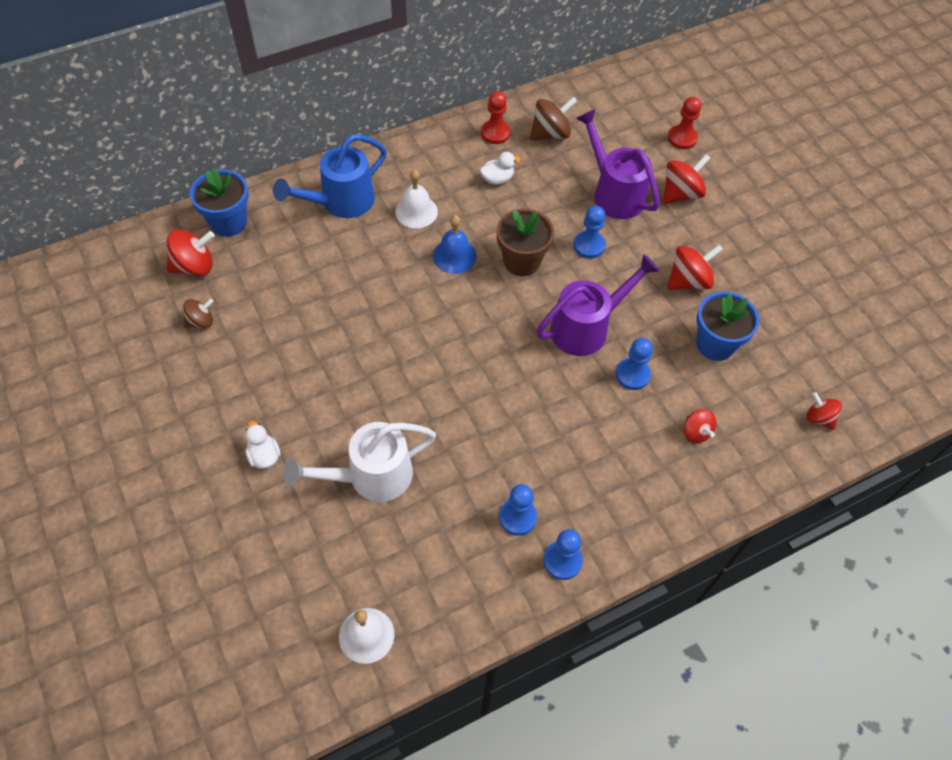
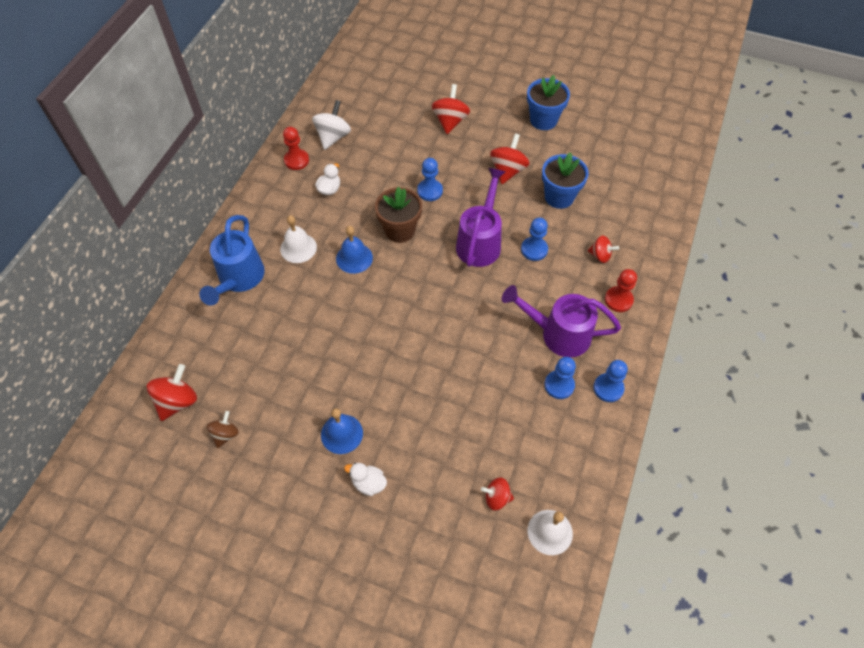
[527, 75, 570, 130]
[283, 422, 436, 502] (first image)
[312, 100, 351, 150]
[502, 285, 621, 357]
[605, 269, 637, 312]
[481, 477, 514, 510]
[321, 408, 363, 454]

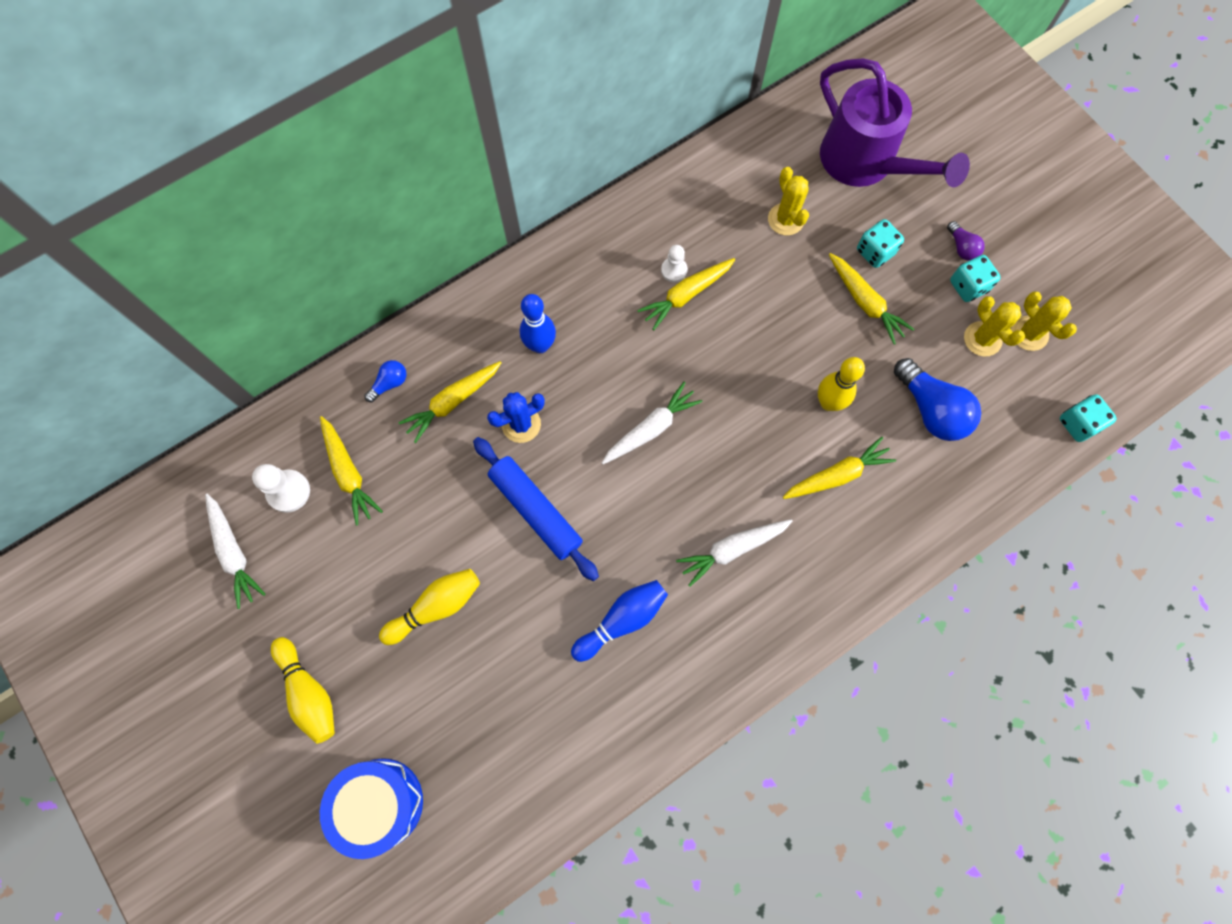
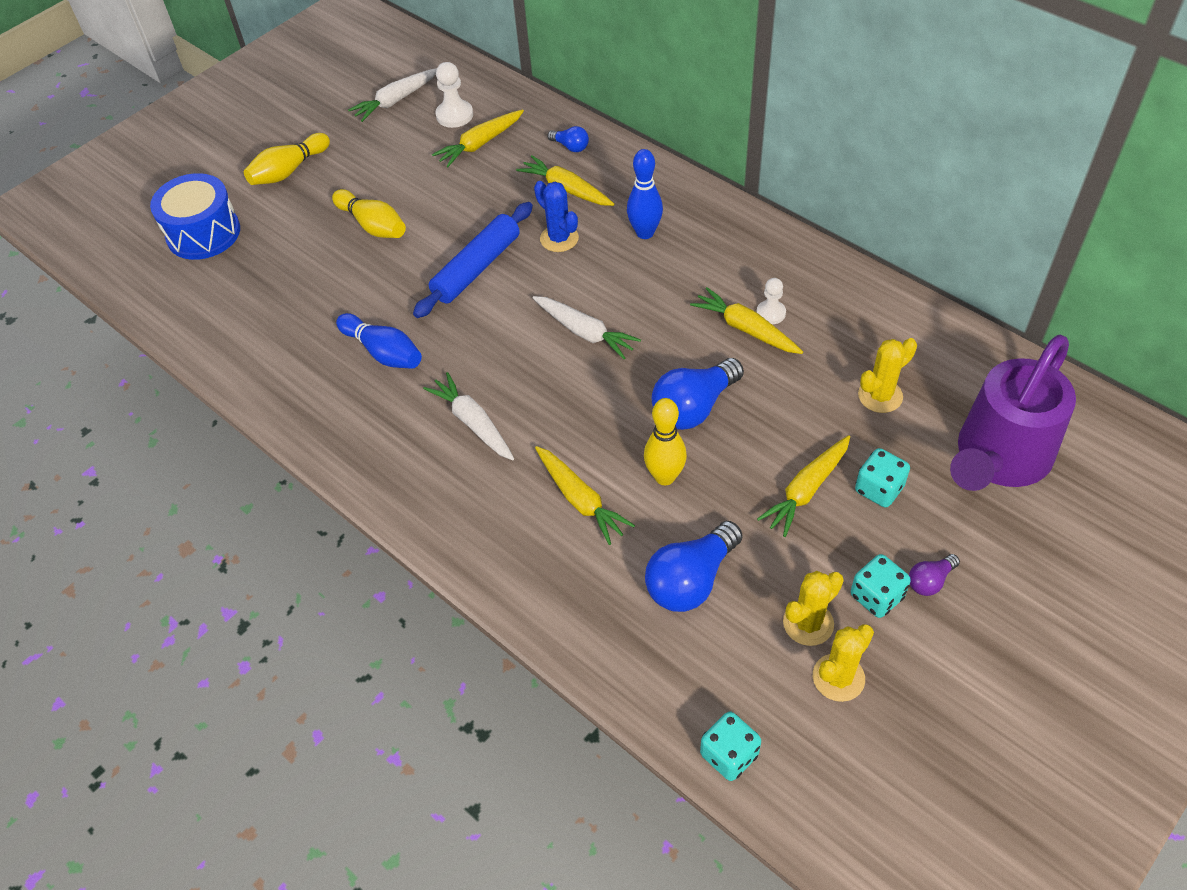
[652, 358, 744, 430]

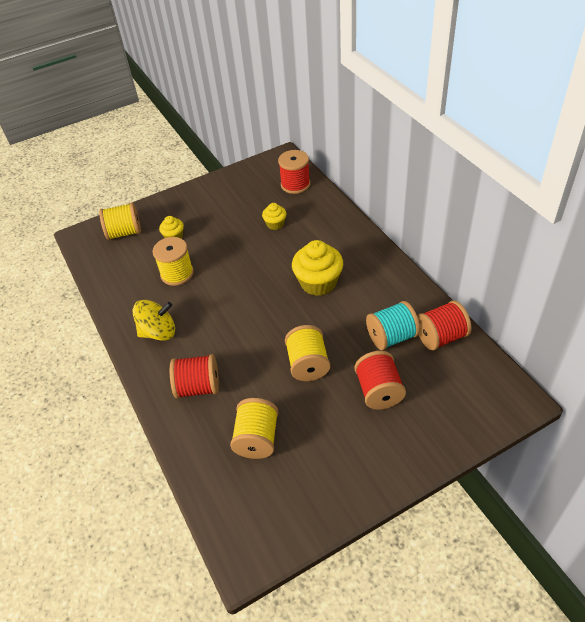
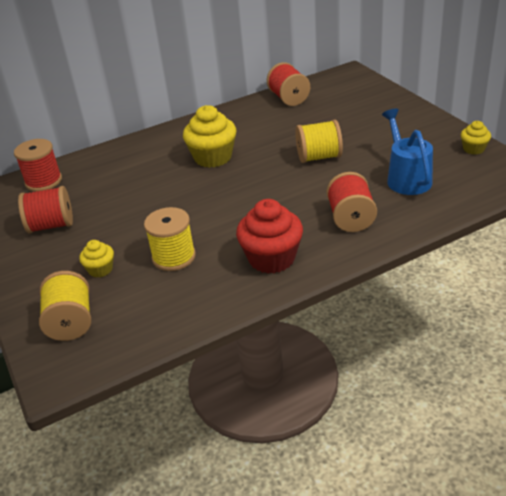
[236, 199, 303, 273]
[382, 109, 433, 195]
[461, 121, 491, 155]
[18, 186, 73, 234]
[366, 301, 420, 350] (first image)

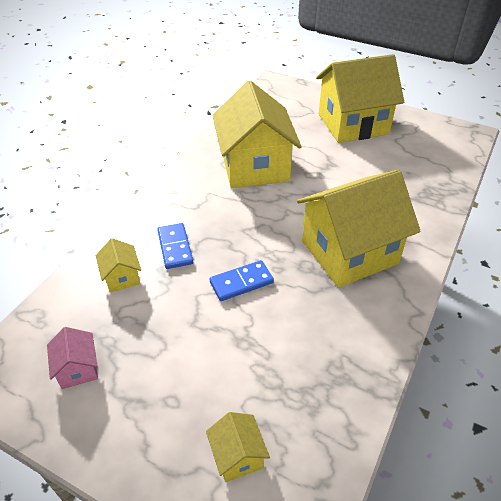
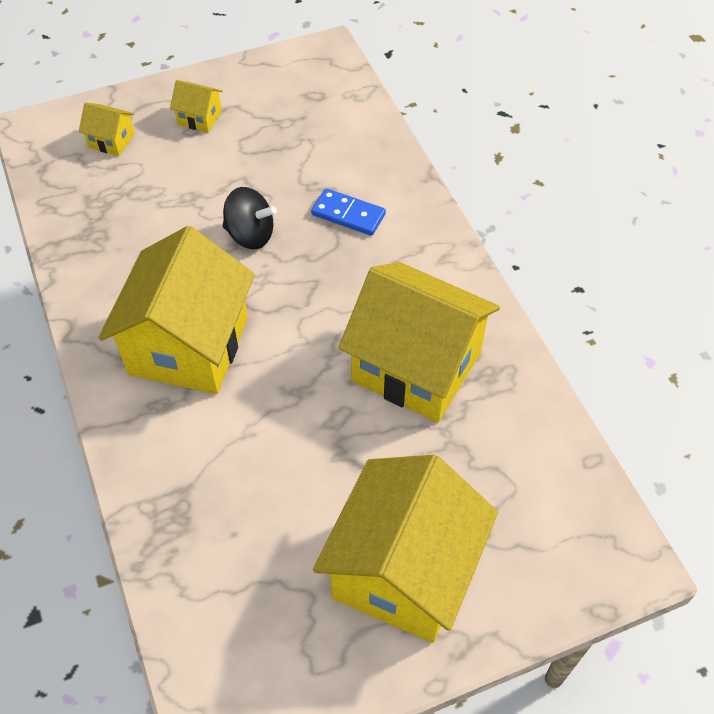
[47, 327, 98, 389] (first image)
[170, 80, 223, 133]
[223, 187, 277, 249]

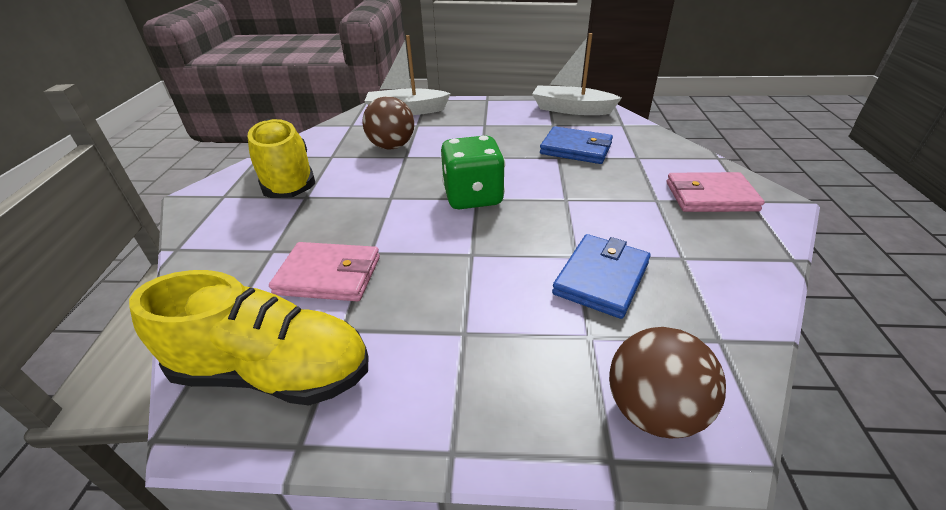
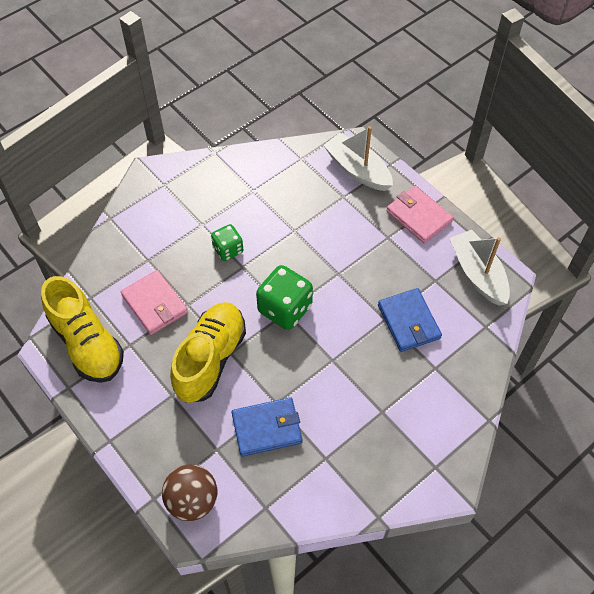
[170, 302, 246, 403]
[363, 96, 414, 149] (first image)
[386, 186, 453, 244]
[211, 224, 243, 261]

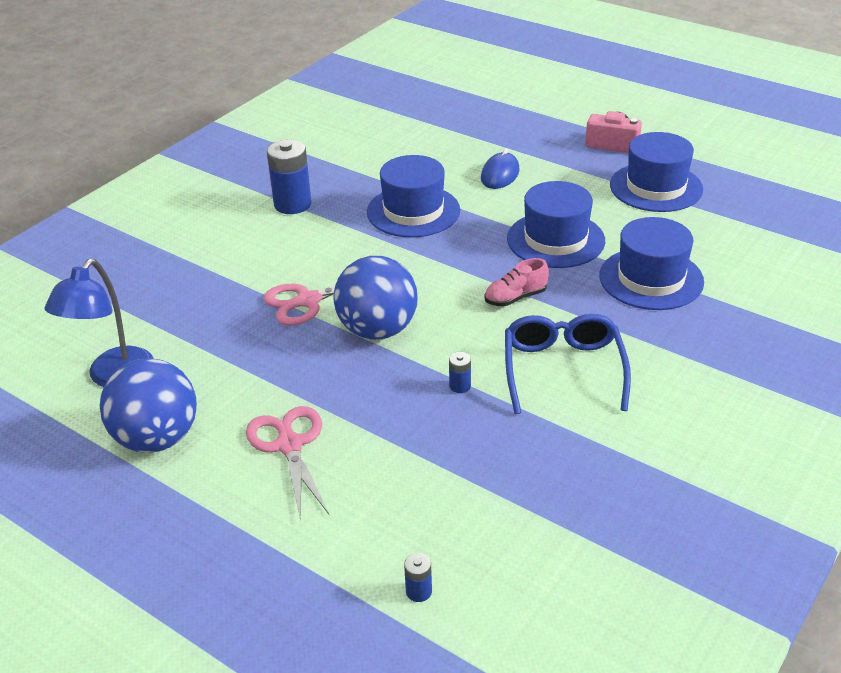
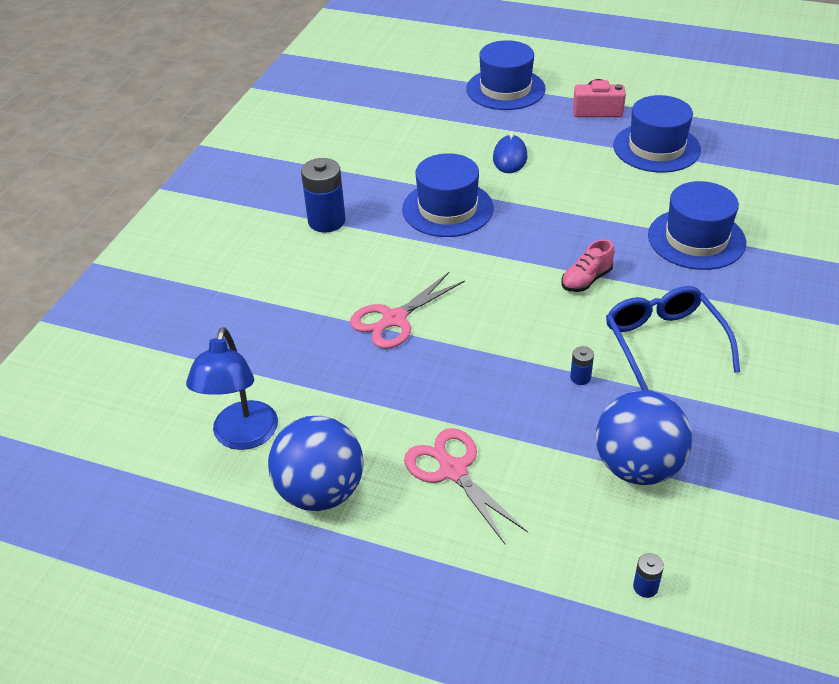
[596, 391, 692, 485]
[466, 40, 546, 110]

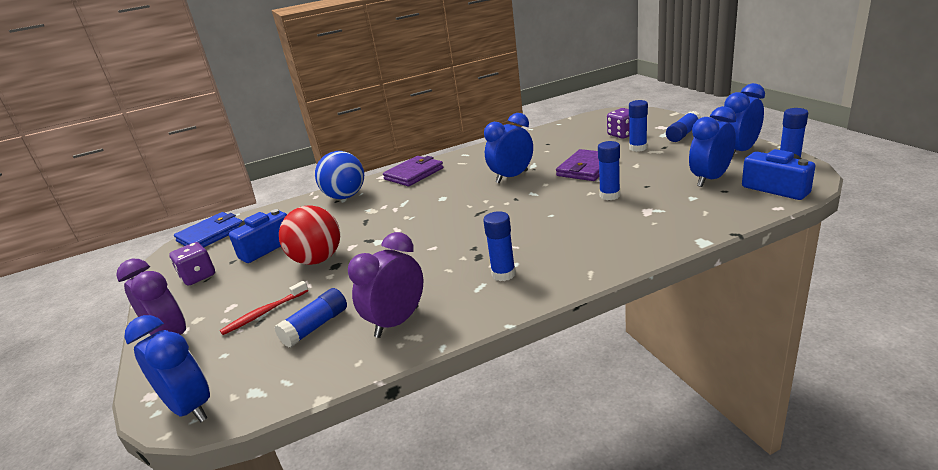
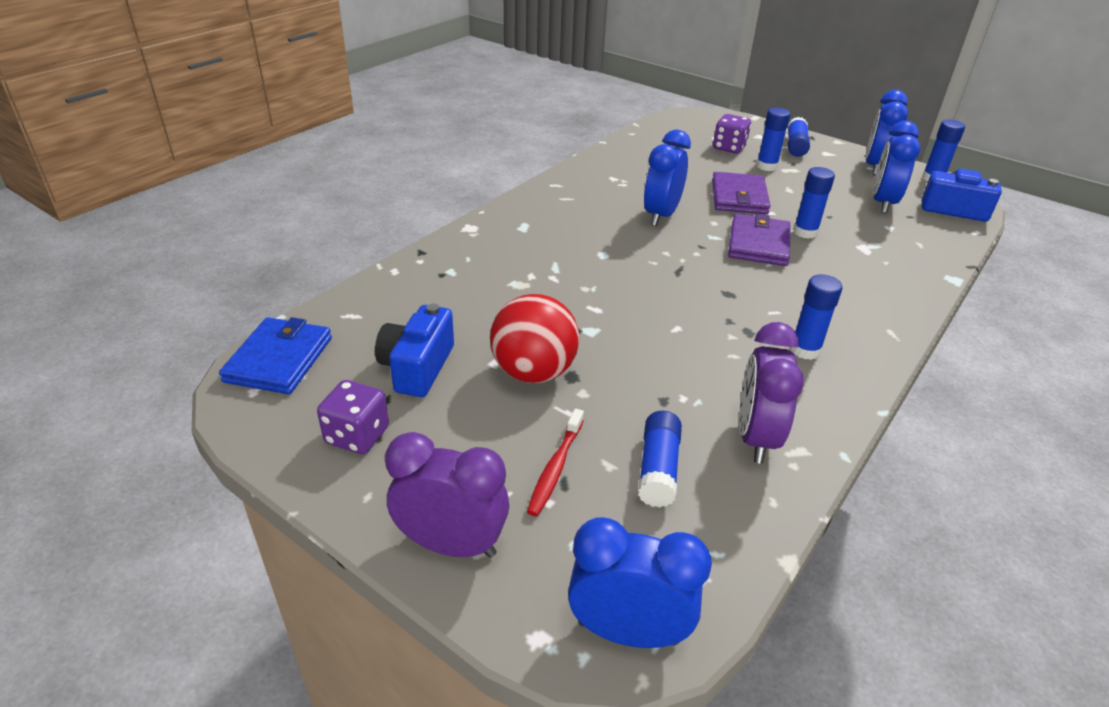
[315, 151, 364, 199] (first image)
[728, 214, 790, 266]

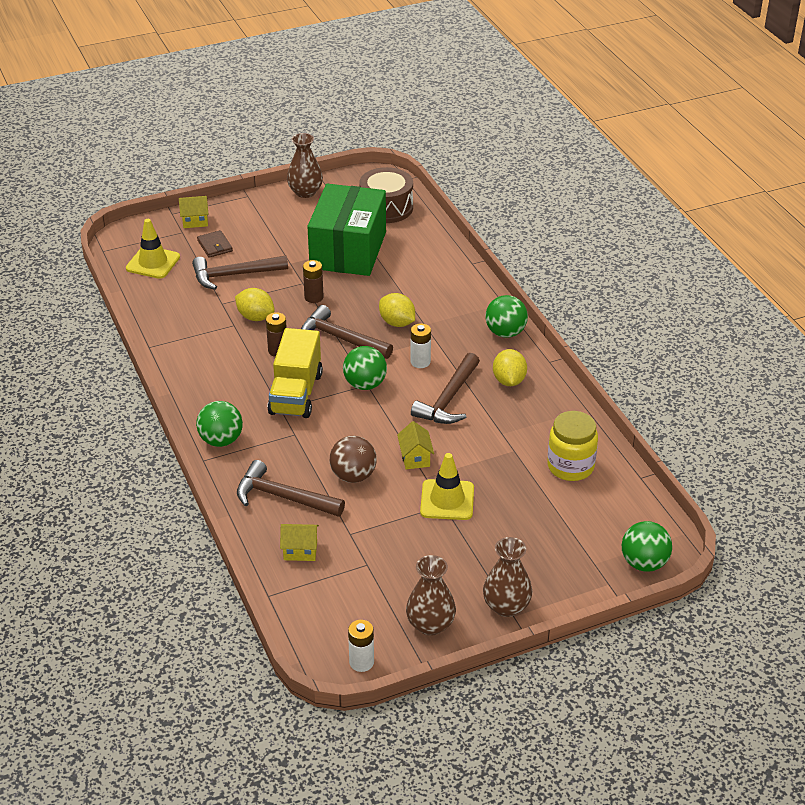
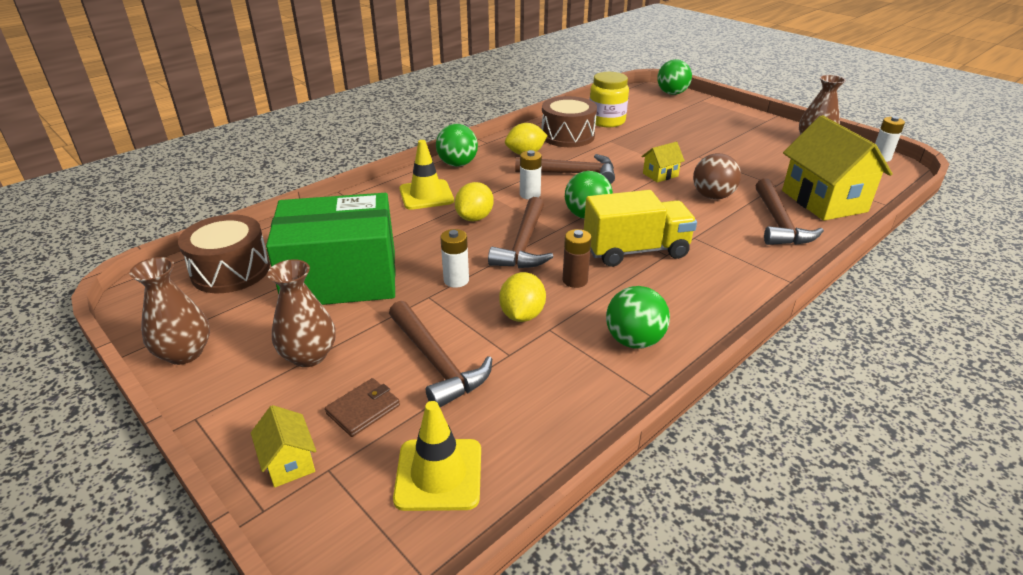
[606, 286, 670, 349]
[782, 115, 893, 221]
[440, 229, 469, 288]
[399, 140, 454, 210]
[267, 259, 335, 367]
[541, 96, 597, 147]

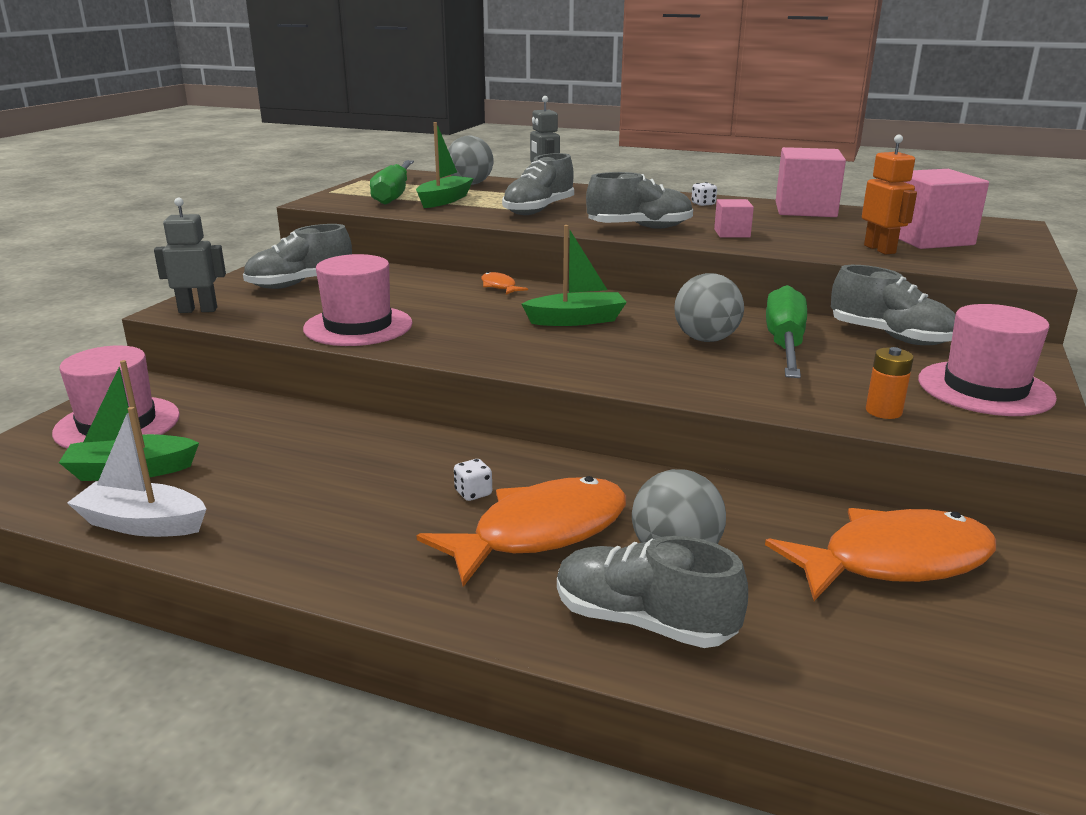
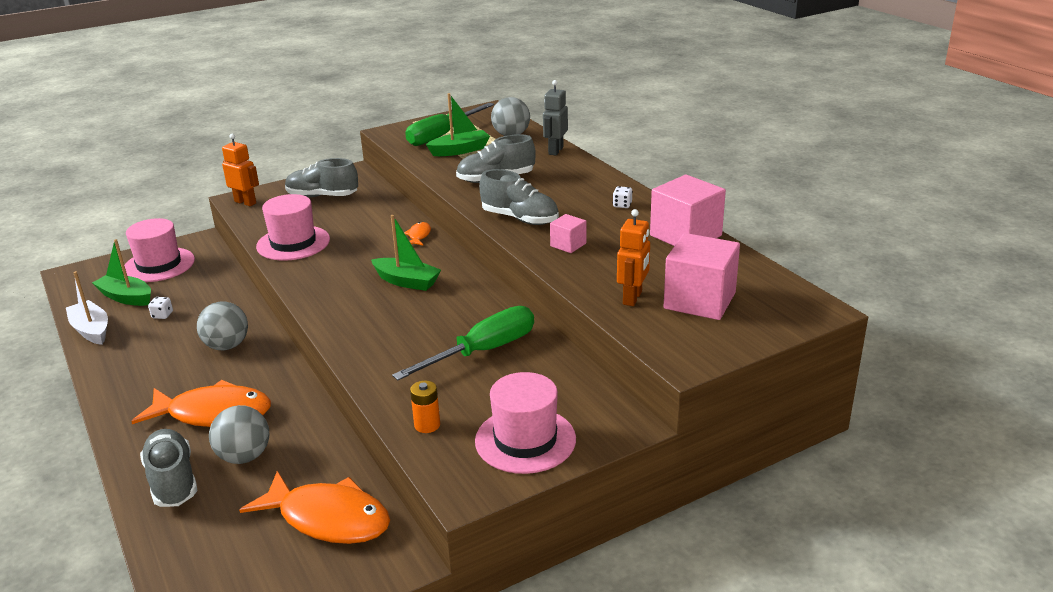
[222, 134, 259, 206]
[148, 297, 173, 319]
[197, 301, 248, 350]
[831, 265, 956, 345] (first image)

